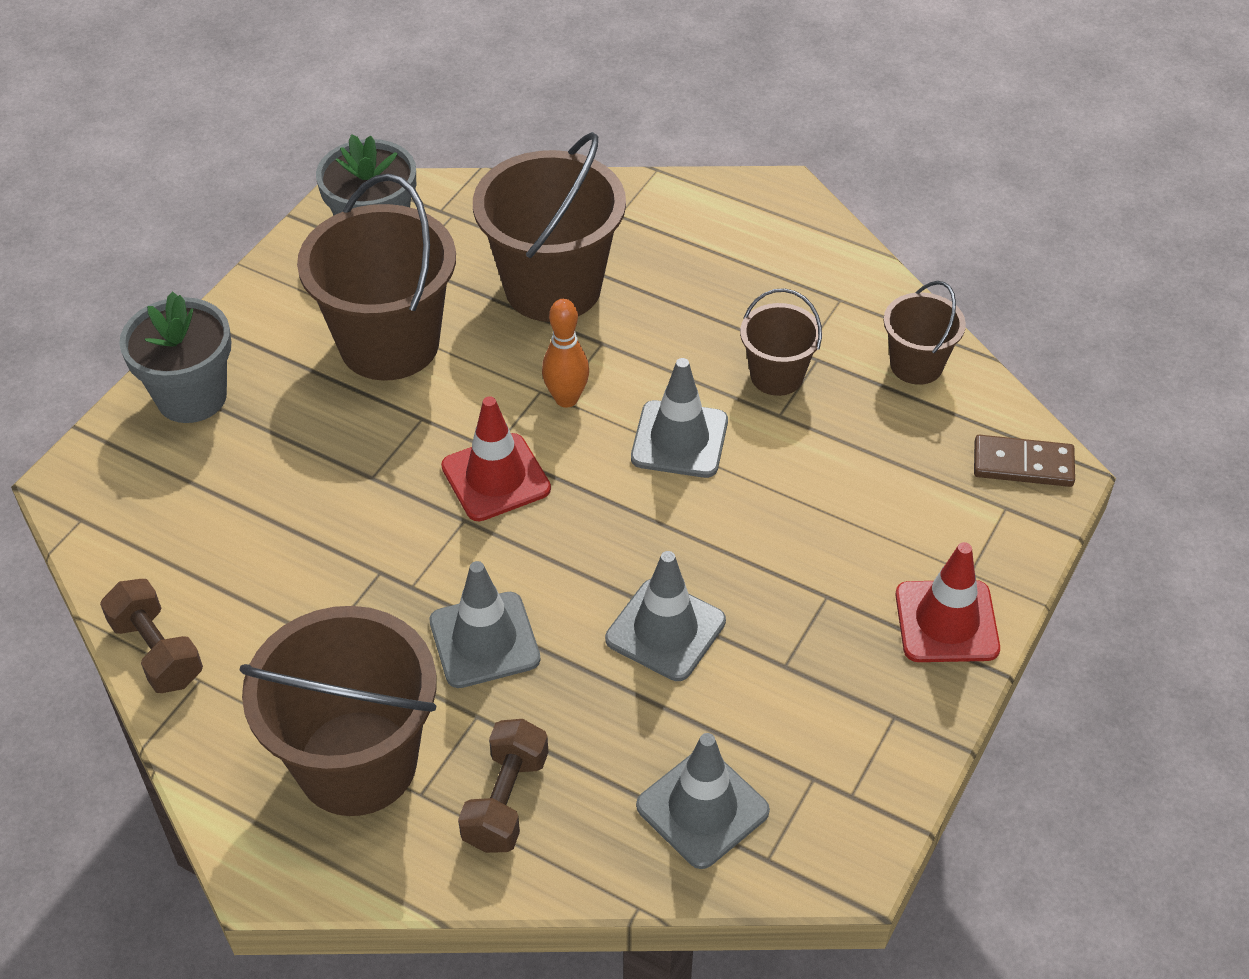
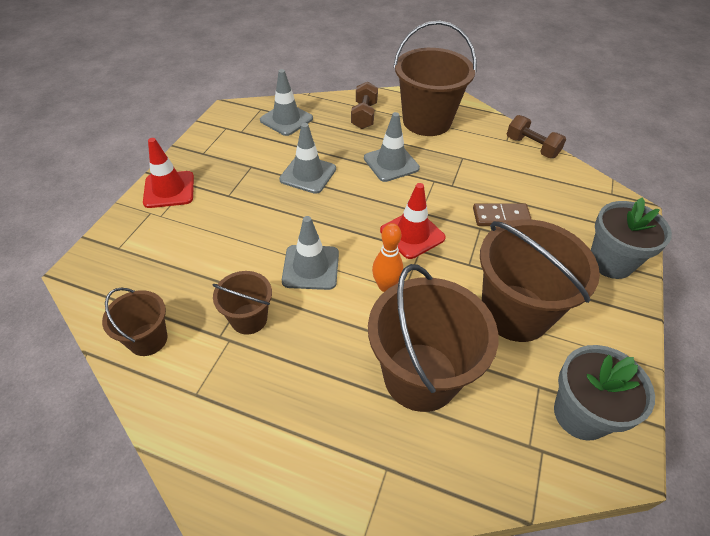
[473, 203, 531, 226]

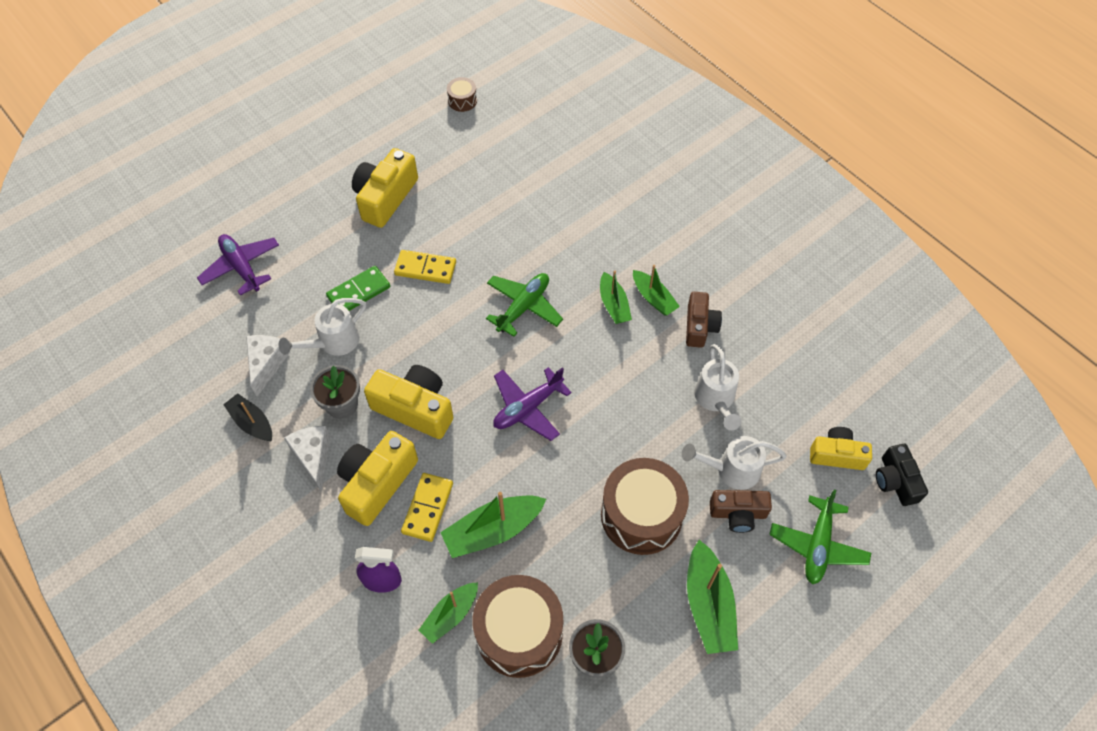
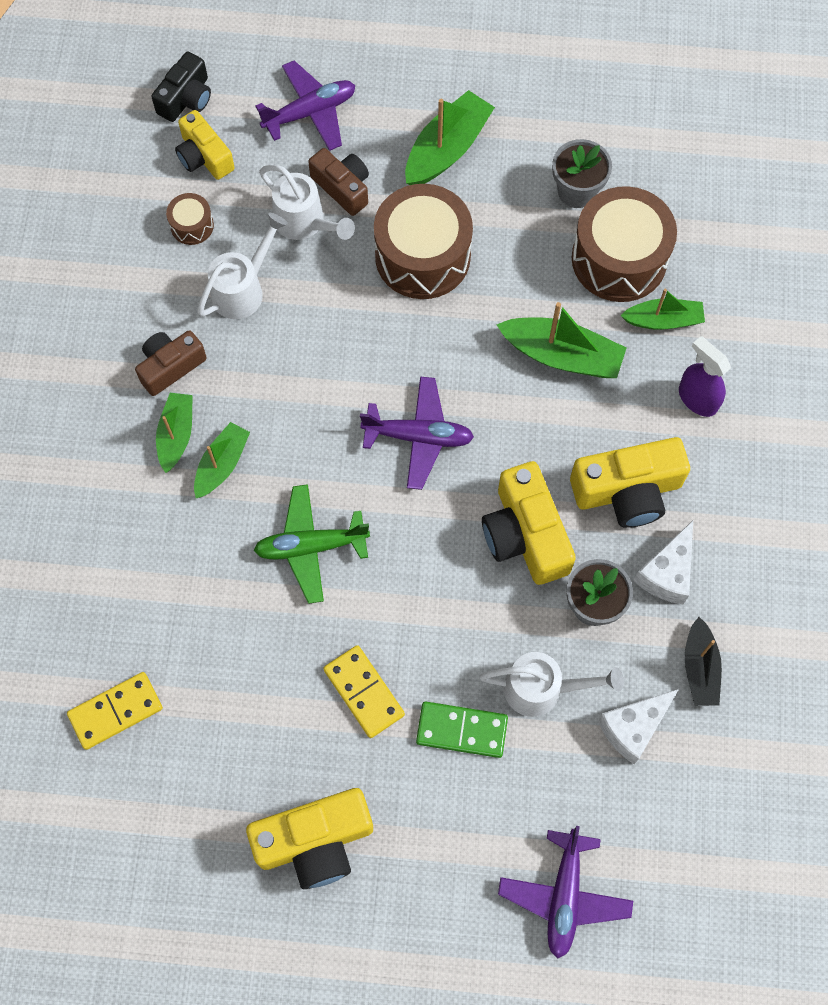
[67, 672, 163, 750]
[166, 193, 214, 245]
[255, 61, 355, 151]

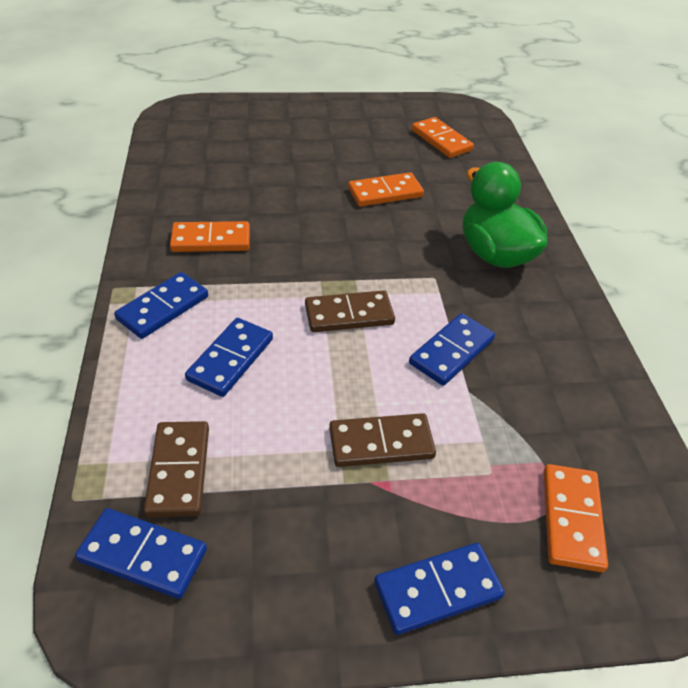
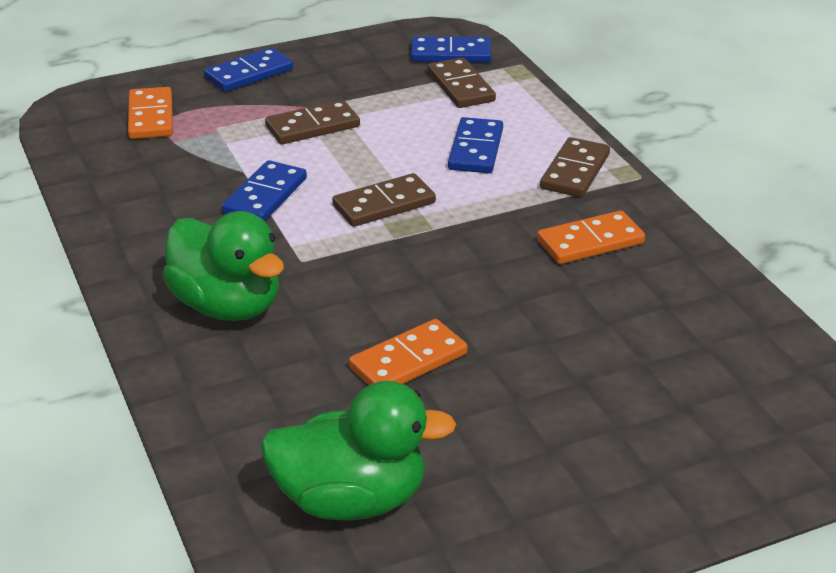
[540, 137, 610, 197]
[260, 381, 457, 521]

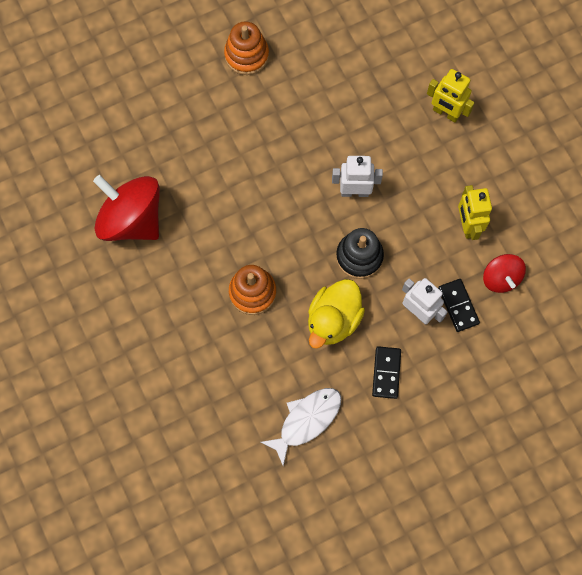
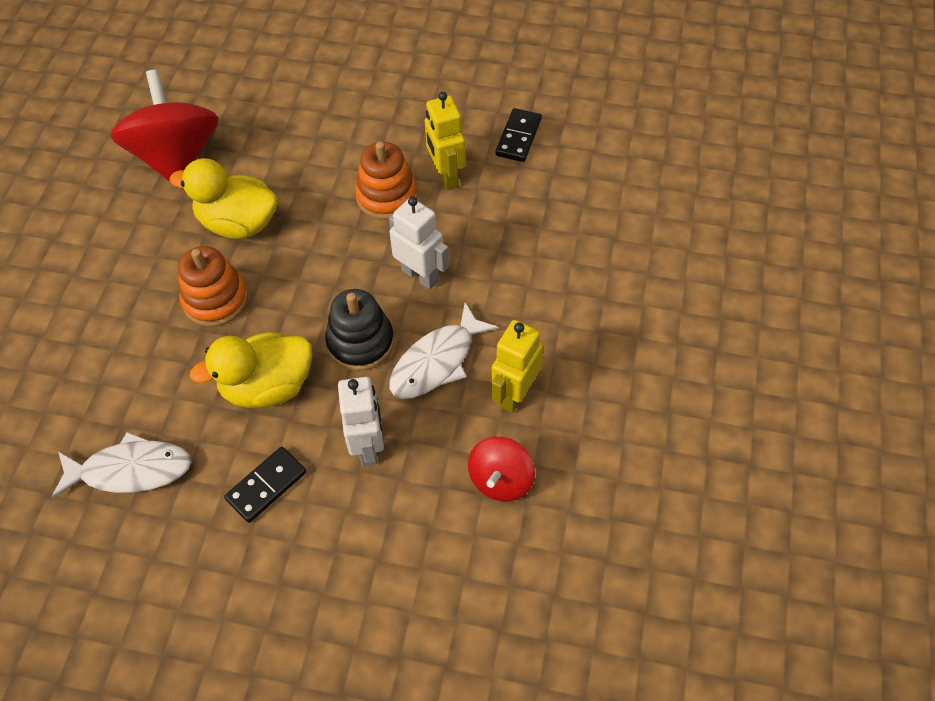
[355, 142, 417, 220]
[425, 92, 466, 190]
[495, 108, 542, 162]
[170, 158, 278, 239]
[390, 302, 499, 399]

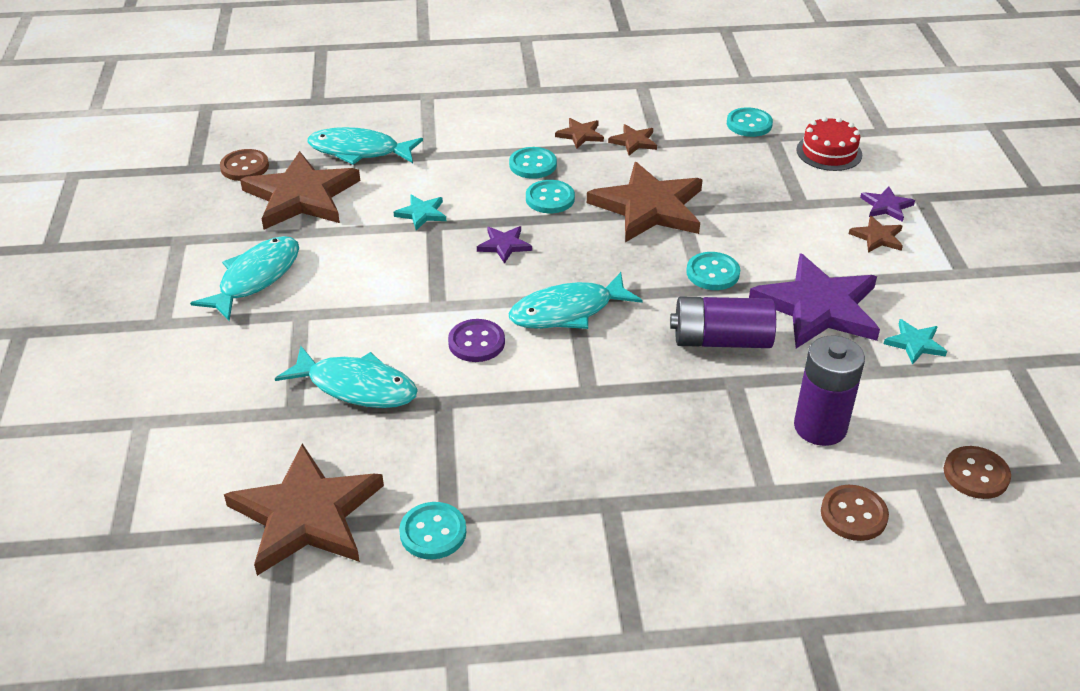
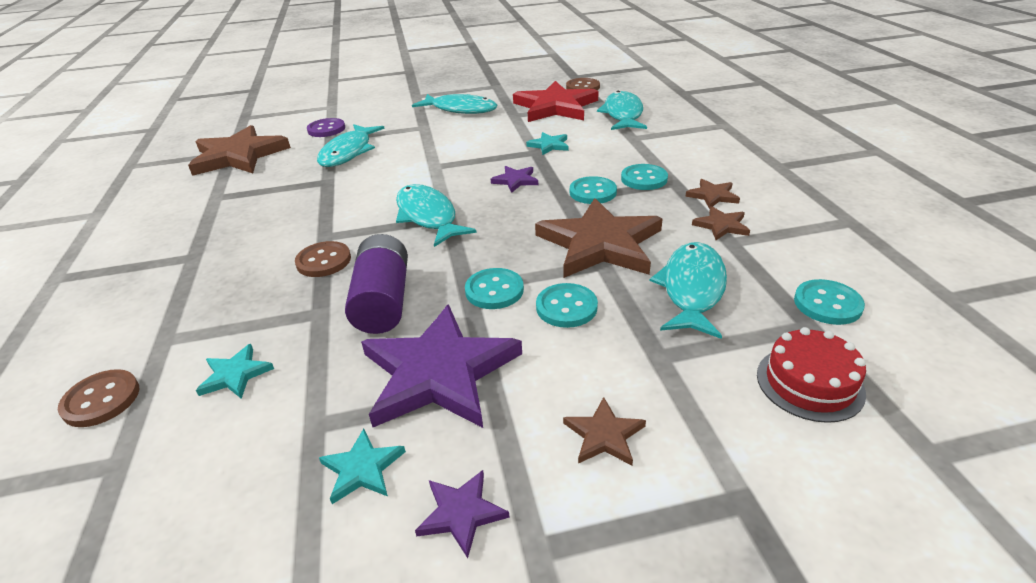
[513, 81, 599, 122]
[536, 283, 598, 328]
[307, 118, 345, 137]
[196, 344, 274, 399]
[415, 470, 510, 558]
[295, 241, 351, 277]
[649, 242, 727, 339]

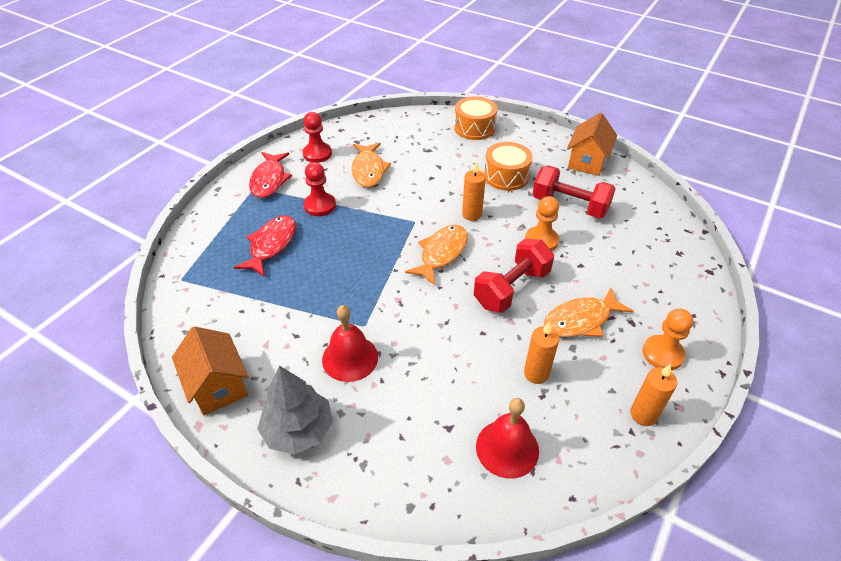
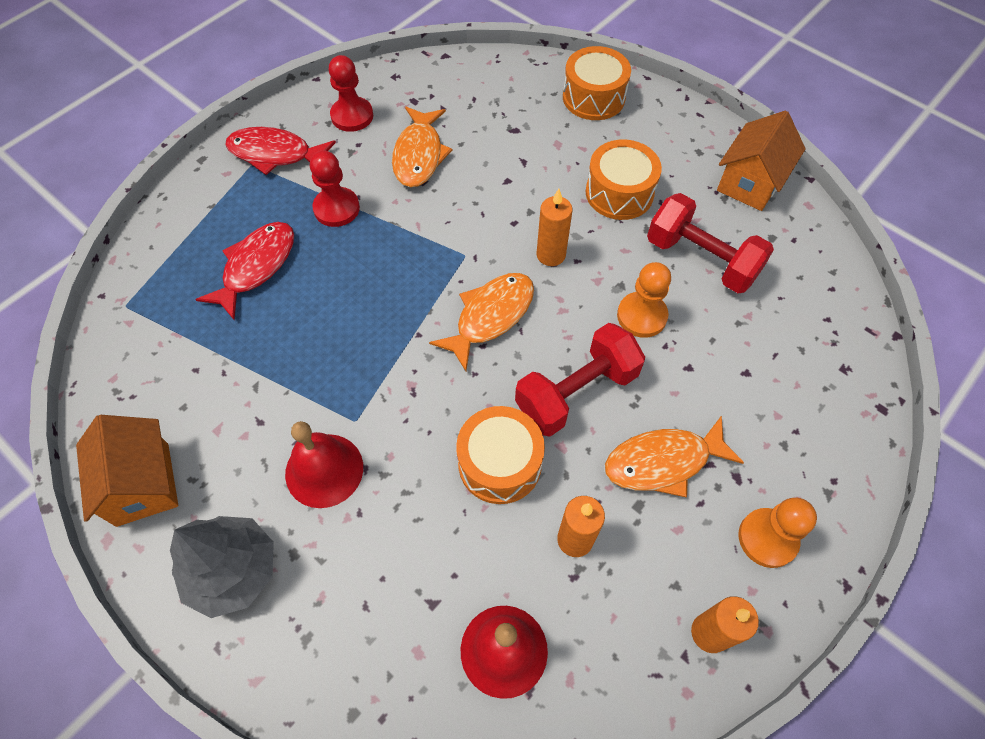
[225, 127, 336, 175]
[456, 406, 545, 504]

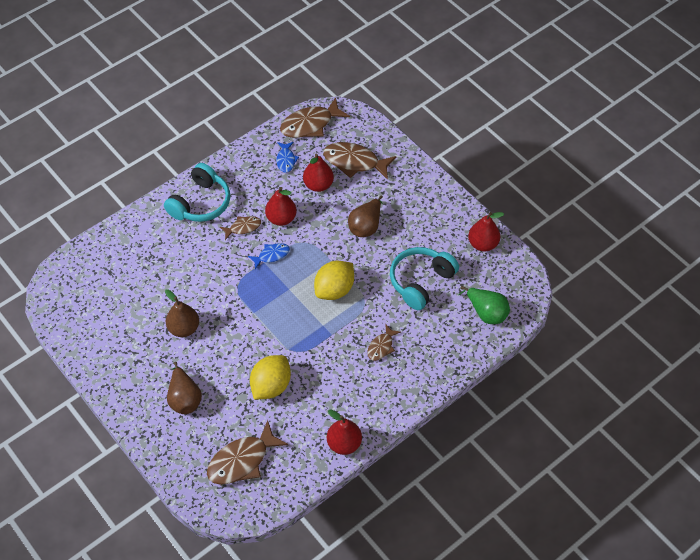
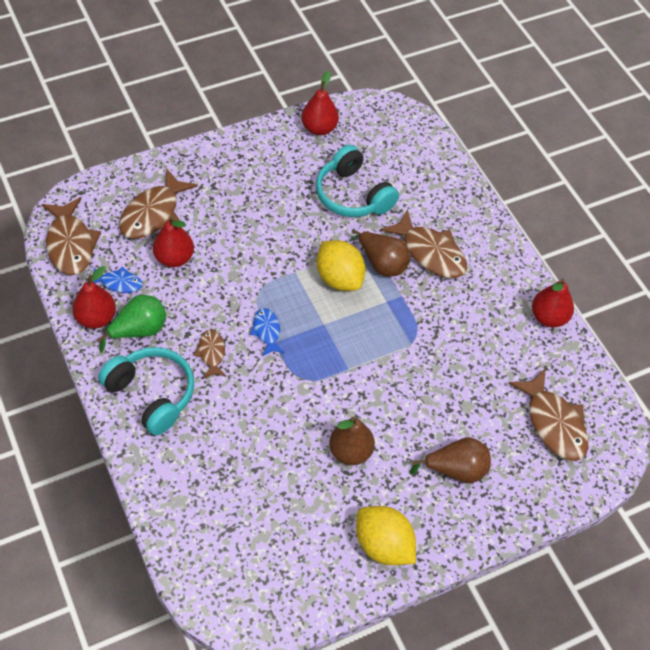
[356, 506, 416, 565]
[72, 266, 116, 329]
[349, 229, 410, 276]
[380, 209, 467, 278]
[97, 295, 166, 353]

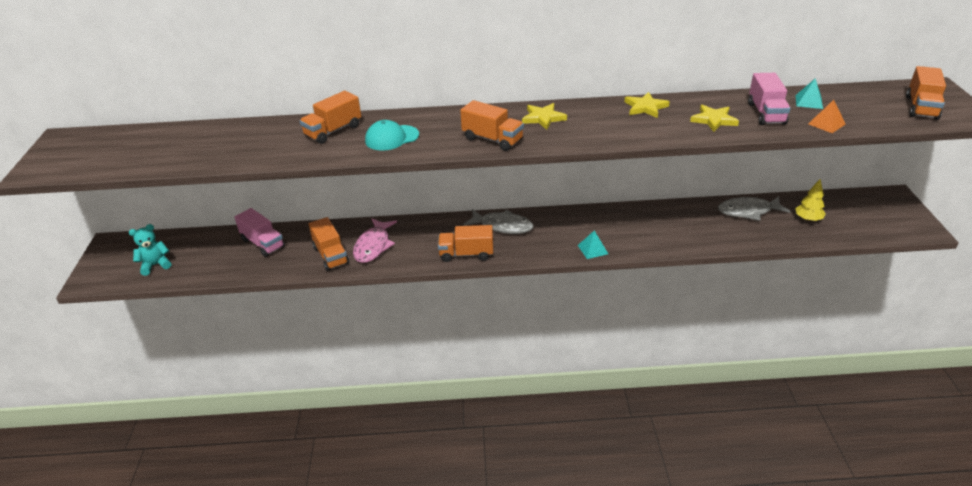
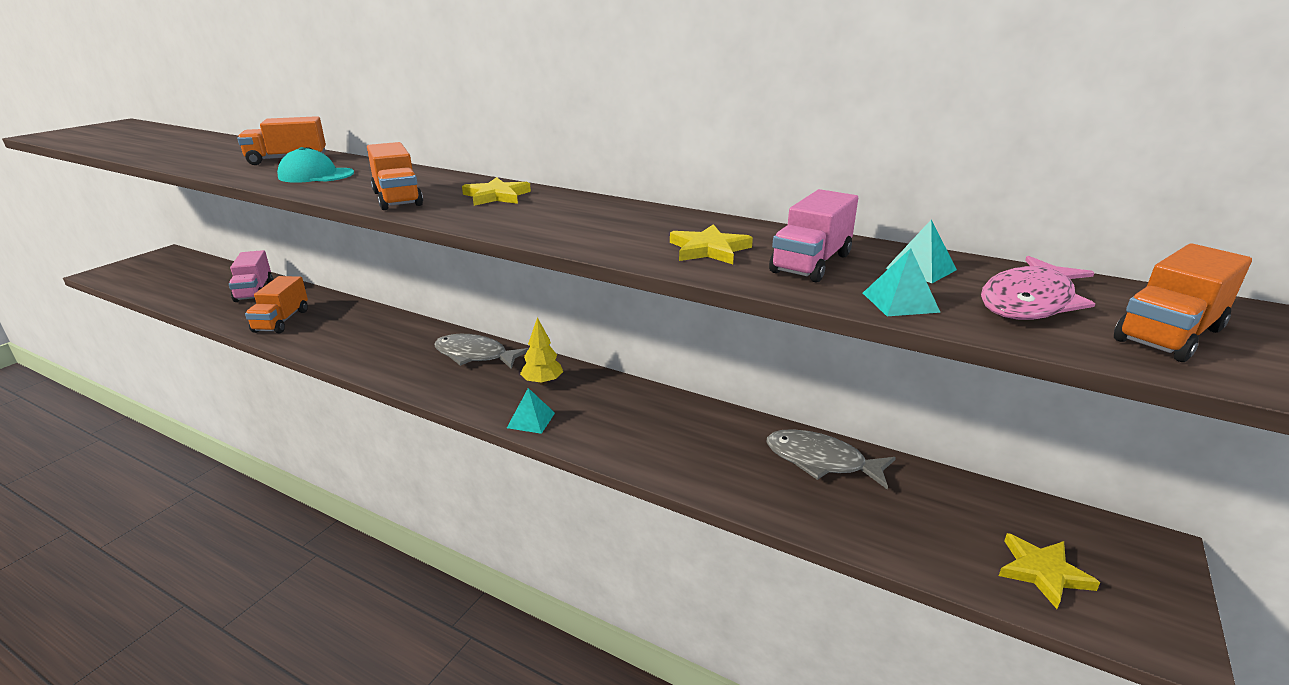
[129, 224, 171, 276] (first image)
[981, 256, 1095, 320]
[438, 225, 493, 262] (first image)
[434, 334, 529, 369]
[999, 533, 1100, 609]
[520, 317, 563, 385]
[863, 248, 941, 316]

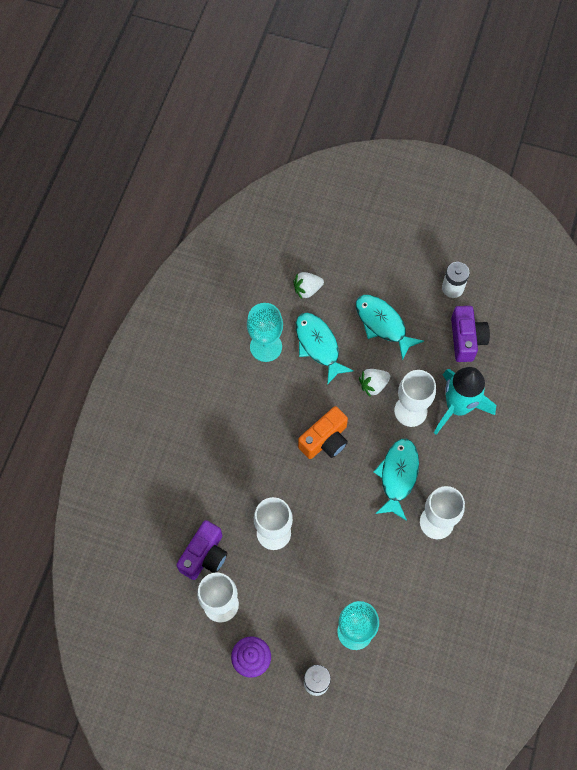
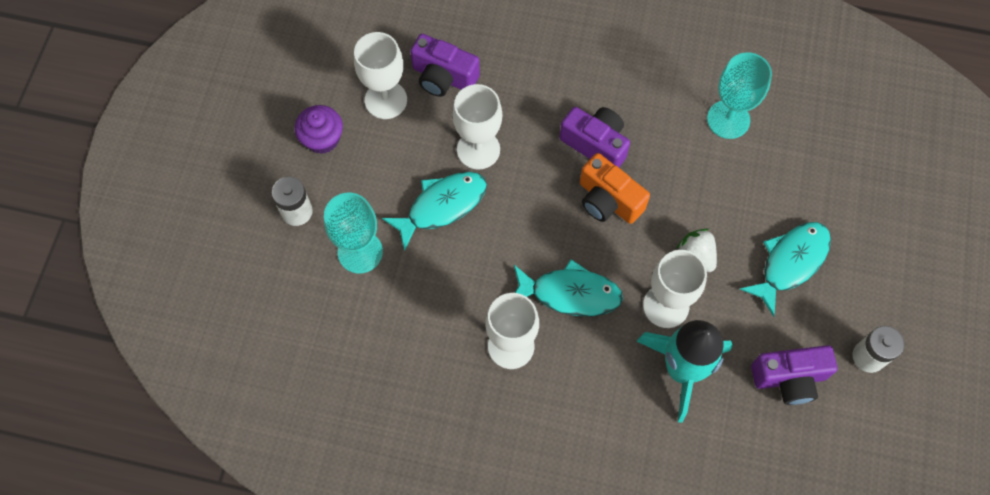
[293, 272, 324, 299] (first image)
[382, 172, 487, 251]
[559, 107, 630, 167]

